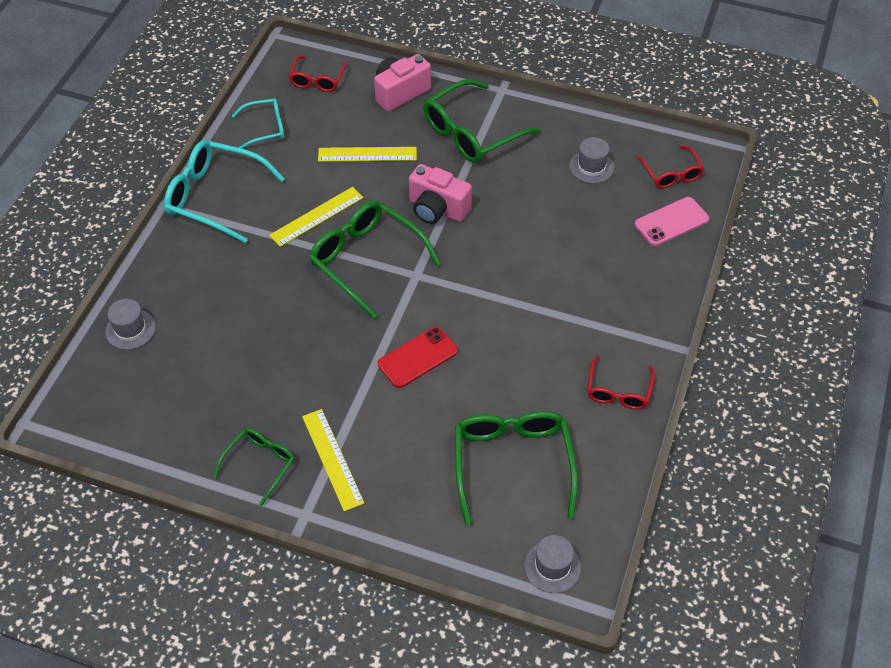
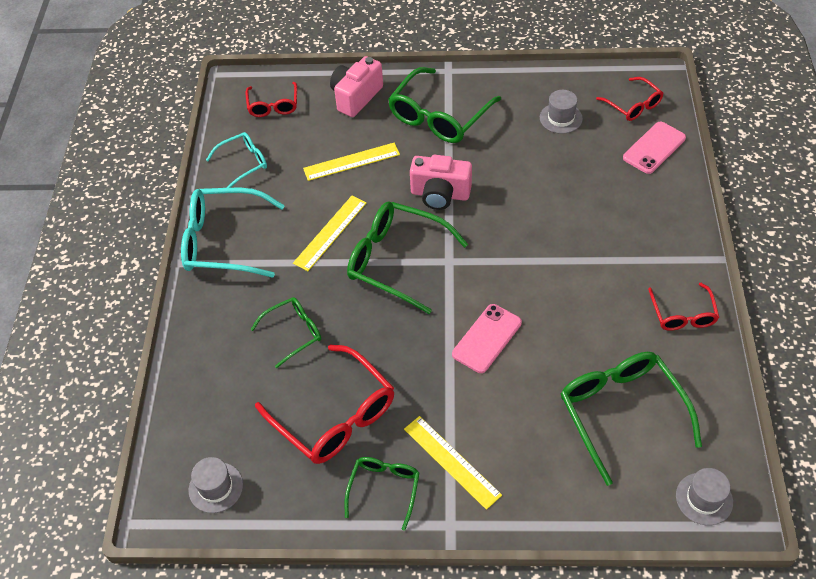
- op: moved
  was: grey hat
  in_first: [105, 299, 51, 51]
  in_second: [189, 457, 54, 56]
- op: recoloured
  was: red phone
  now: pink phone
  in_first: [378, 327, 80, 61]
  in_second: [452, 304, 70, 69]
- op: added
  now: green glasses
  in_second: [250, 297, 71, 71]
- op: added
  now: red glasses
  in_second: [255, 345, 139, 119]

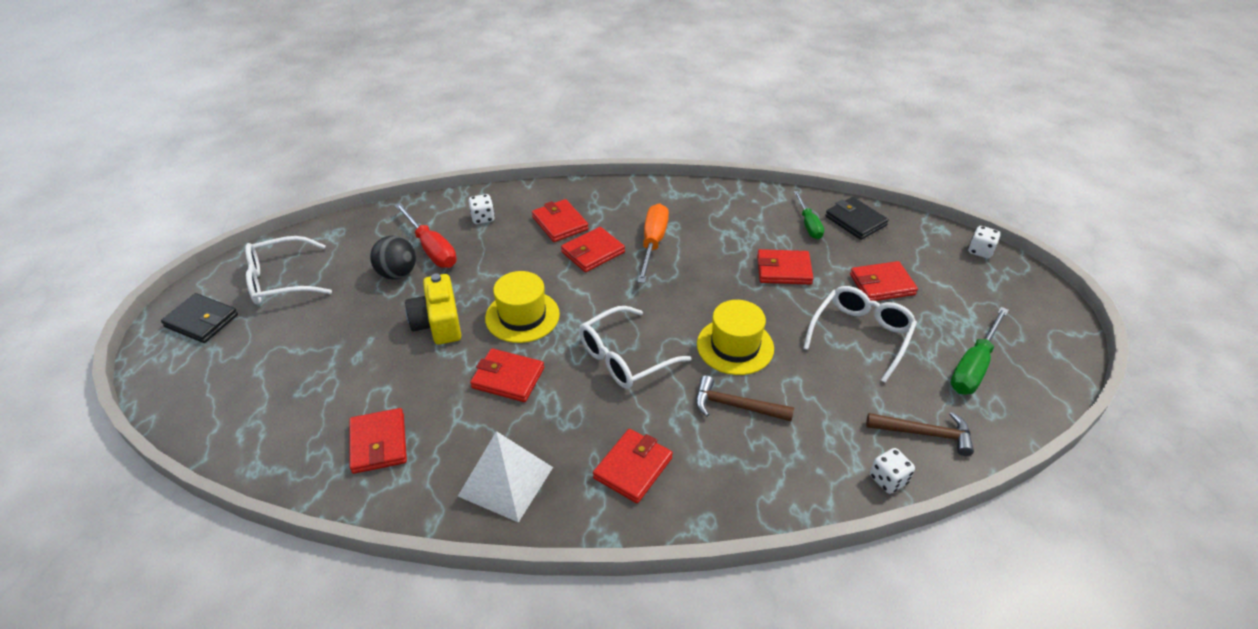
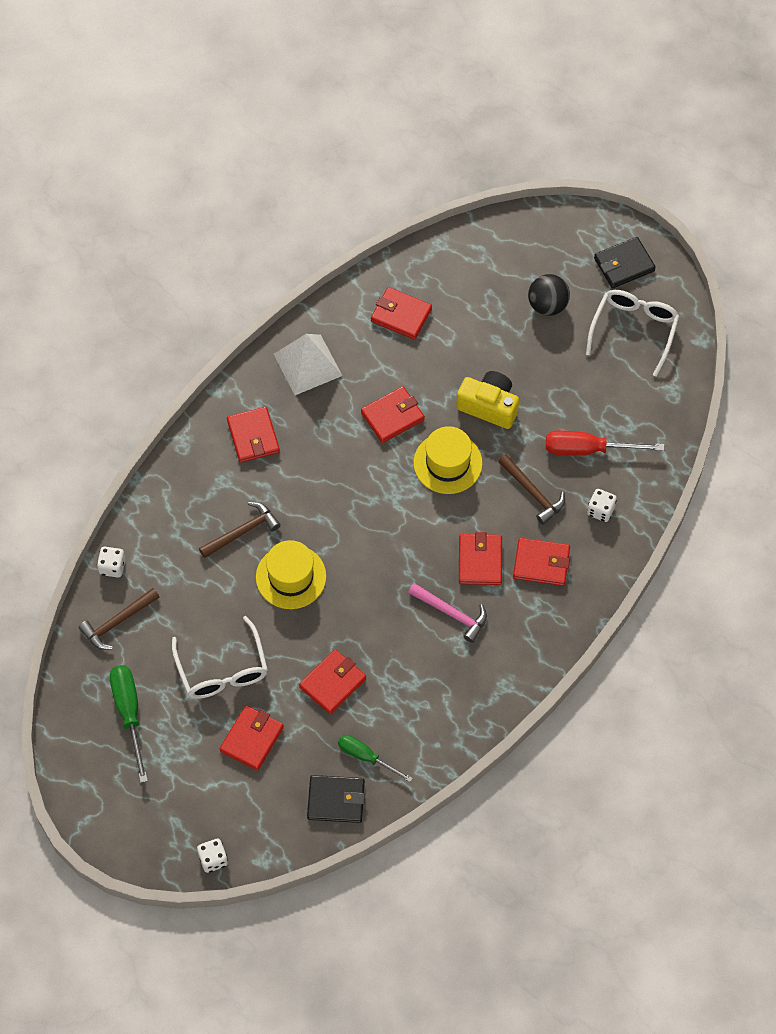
- op: replaced
  was: orange screwdriver
  now: pink hammer
  in_first: [637, 203, 32, 80]
  in_second: [408, 583, 79, 60]
- op: moved
  was: black ball
  in_first: [370, 236, 46, 44]
  in_second: [528, 274, 42, 42]
- op: removed
  was: white glasses
  in_first: [579, 306, 113, 83]
- op: added
  now: brown hammer
  in_second: [498, 454, 67, 71]

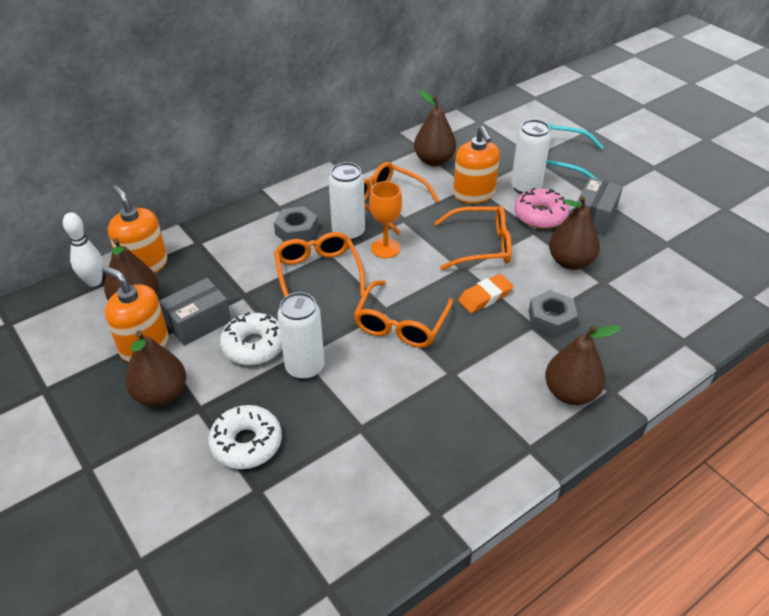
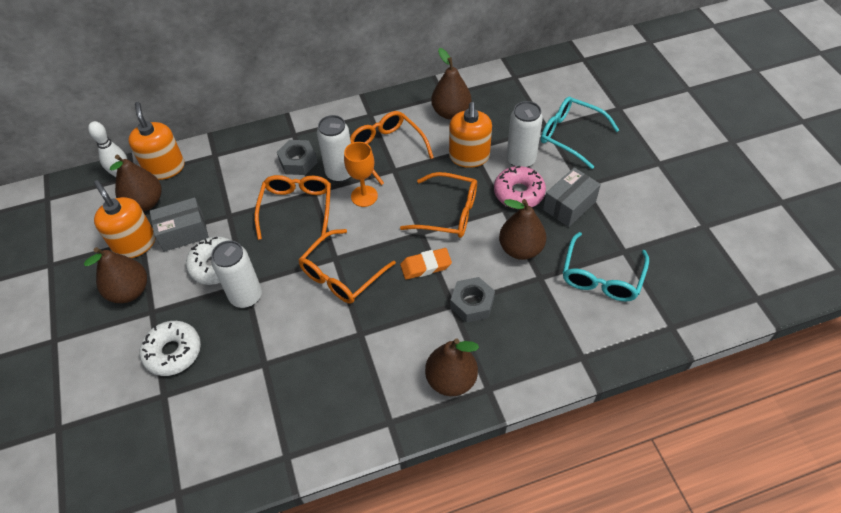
- op: added
  now: turquoise glasses
  in_second: [563, 232, 86, 70]

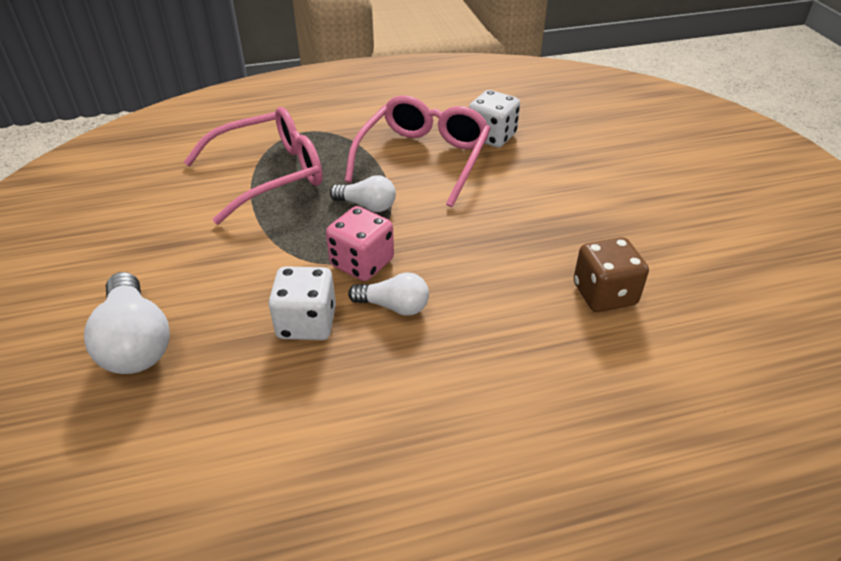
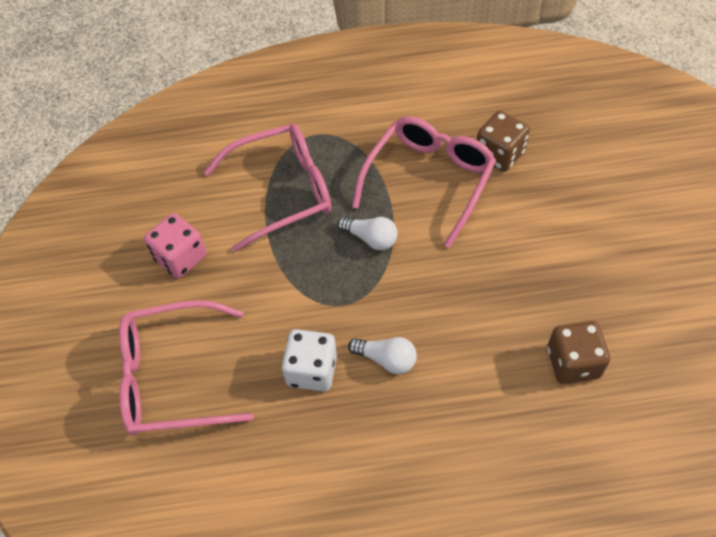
- op: recoloured
  was: white dice
  now: brown dice
  in_first: [469, 90, 51, 57]
  in_second: [477, 111, 53, 61]
- op: moved
  was: pink dice
  in_first: [326, 206, 68, 75]
  in_second: [144, 213, 63, 65]
- op: replaced
  was: white light bulb
  now: pink glasses
  in_first: [84, 272, 86, 102]
  in_second: [119, 300, 135, 135]

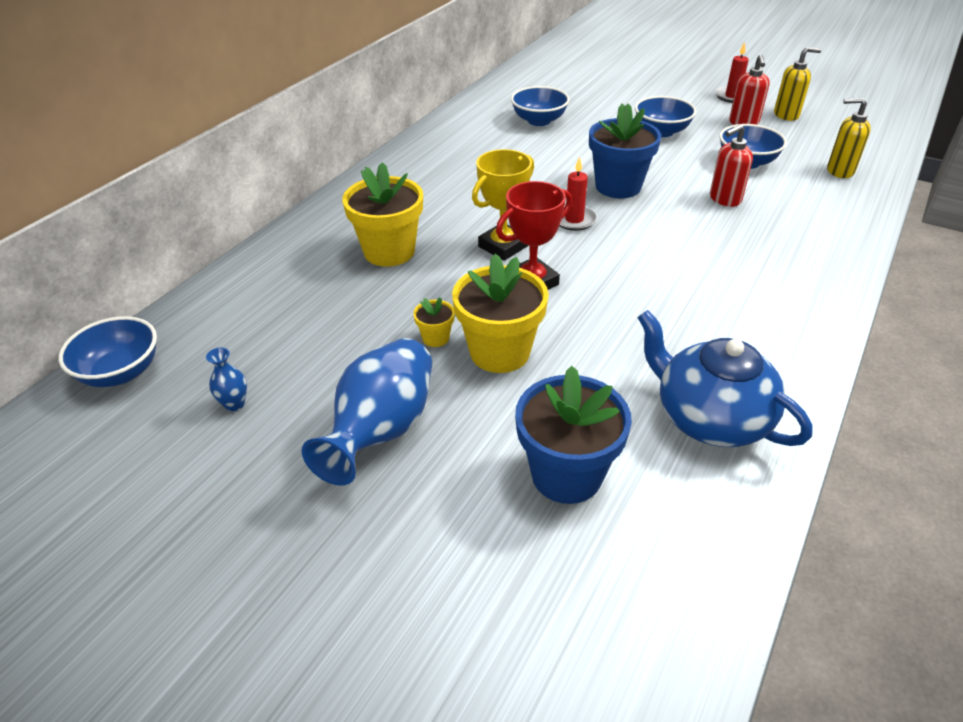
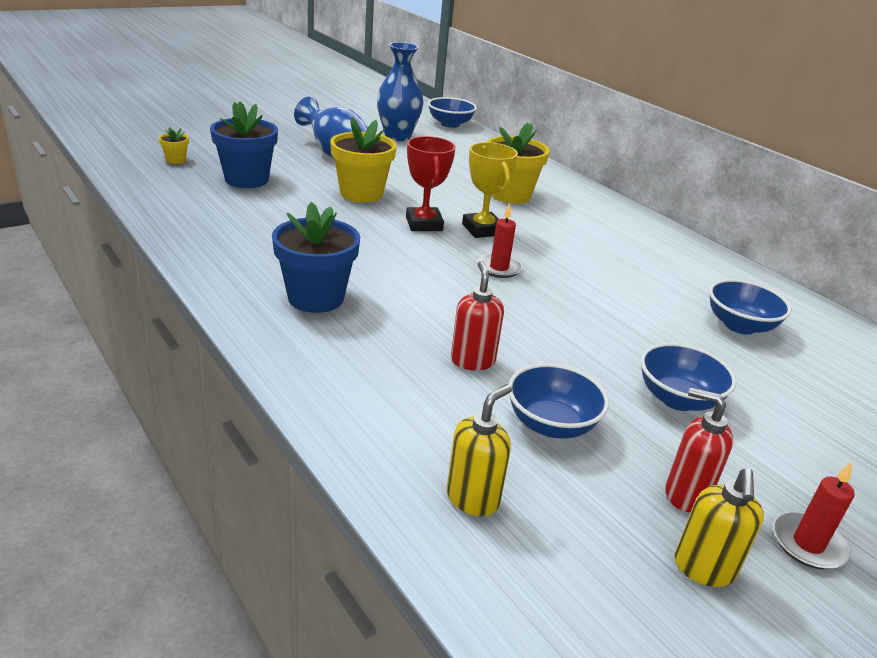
- op: moved
  was: blue flower pot
  in_first: [589, 104, 72, 94]
  in_second: [272, 202, 88, 111]
- op: moved
  was: yellow flower pot
  in_first: [413, 297, 42, 50]
  in_second: [159, 127, 30, 37]
- op: removed
  was: blue teapot
  in_first: [637, 310, 176, 137]
- op: resized
  was: blue vase
  in_first: [206, 347, 41, 64]
  in_second: [377, 42, 47, 99]
  ratio: 2.38

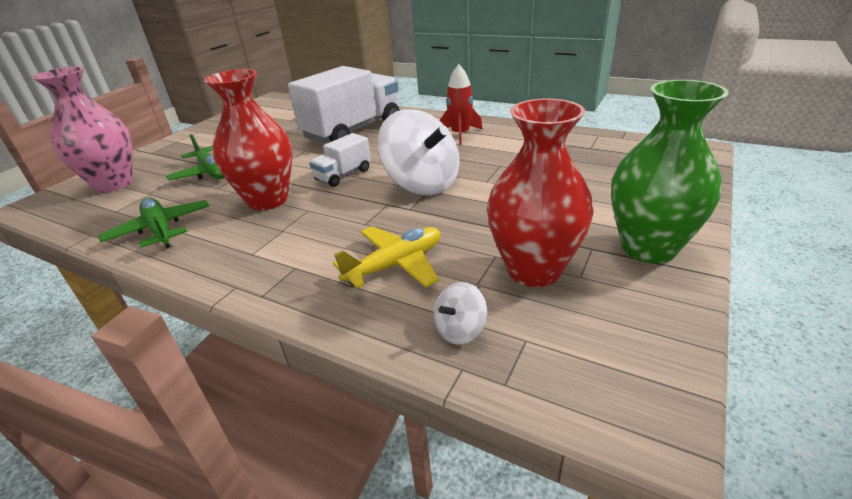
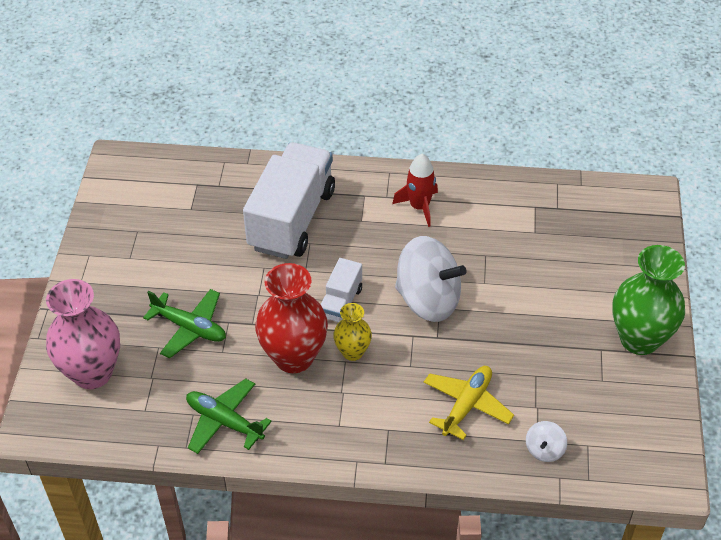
- op: removed
  was: red vase
  in_first: [487, 99, 107, 188]
- op: added
  now: yellow vase
  in_second: [333, 303, 39, 58]

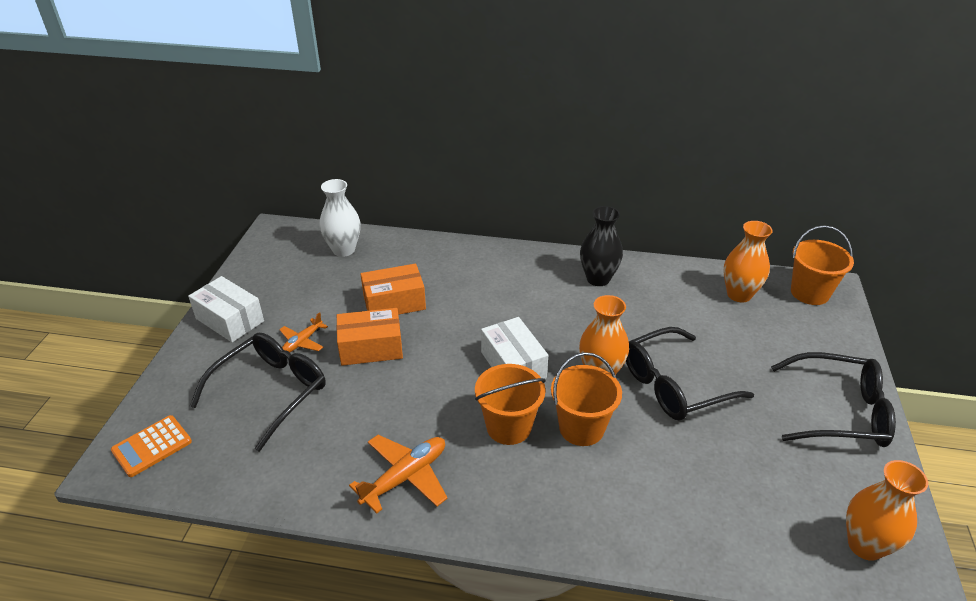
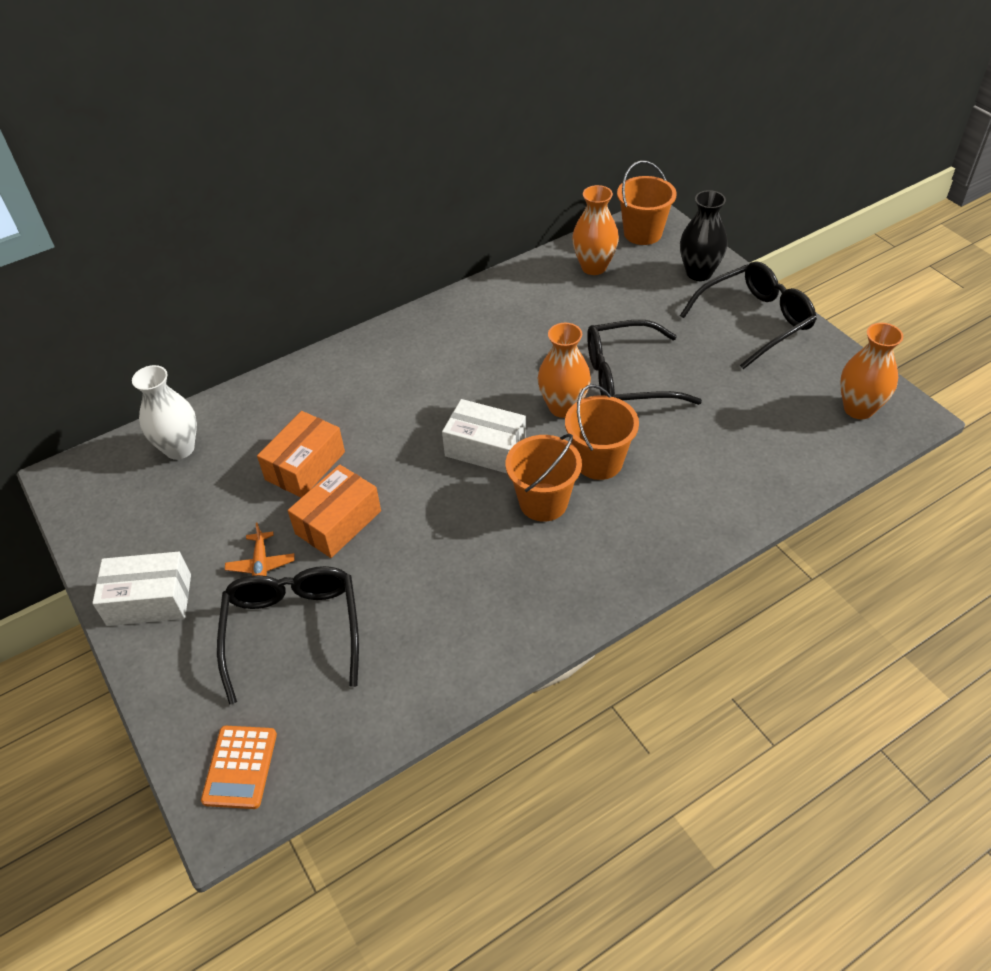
- op: moved
  was: black vase
  in_first: [580, 206, 43, 80]
  in_second: [680, 190, 47, 91]
- op: turned
  was: black glasses
  in_first: [626, 327, 128, 93]
  in_second: [587, 320, 115, 85]
  clockwise: 60
- op: removed
  was: orange plane
  in_first: [349, 435, 99, 79]

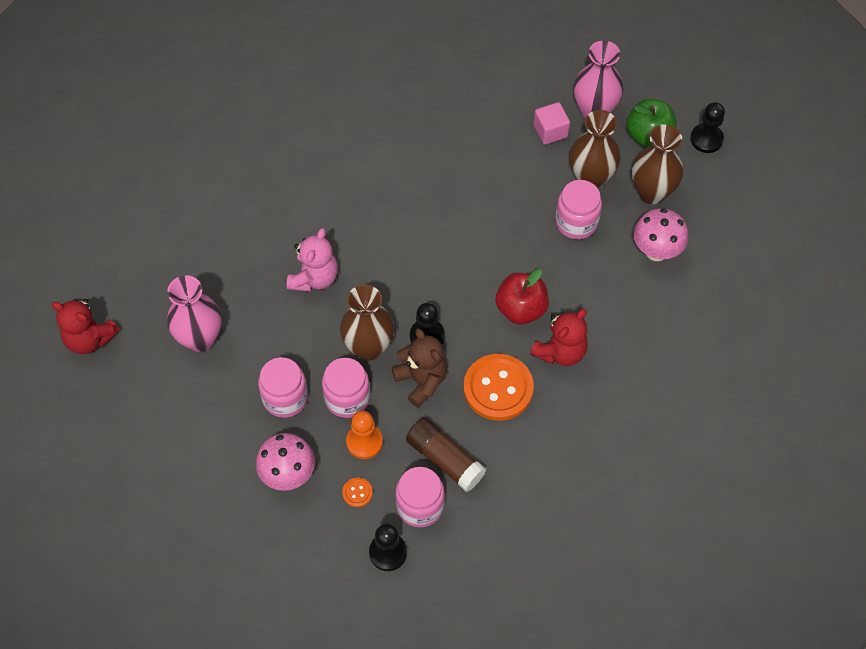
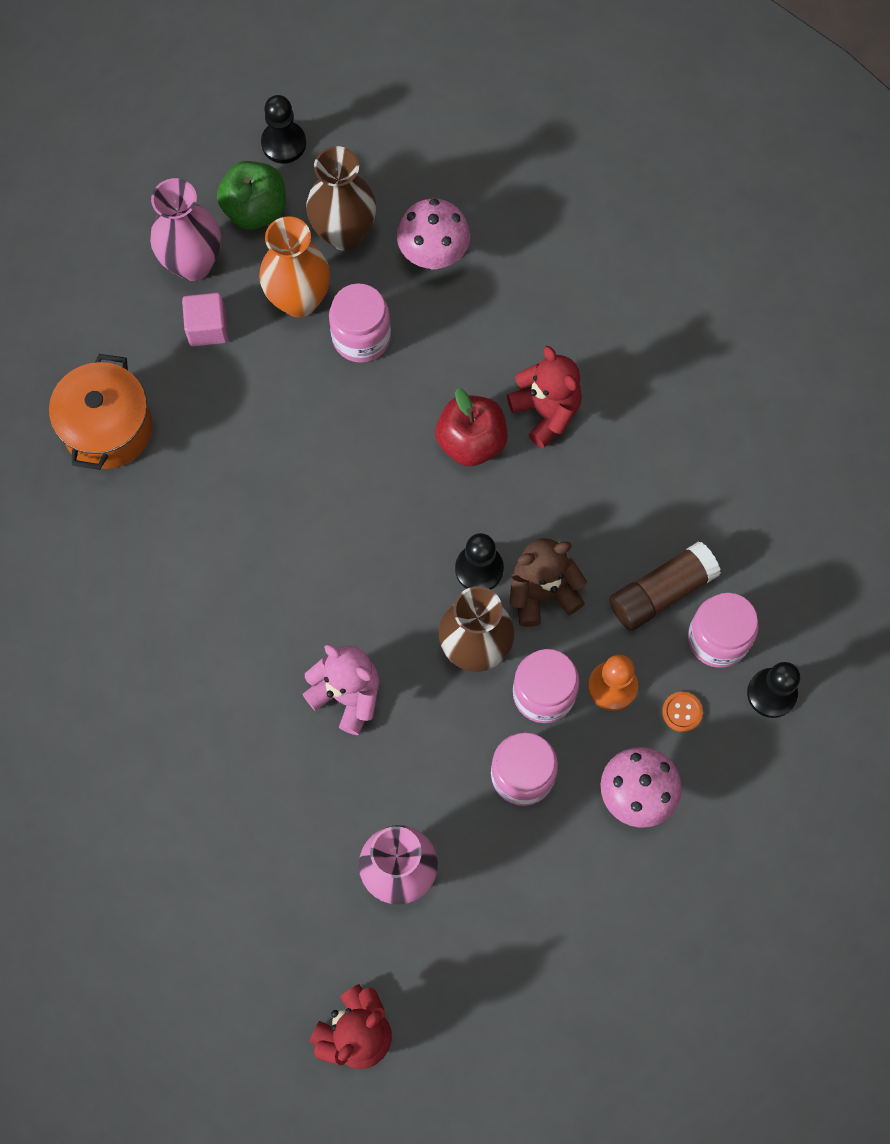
- op: recoloured
  was: brown vase
  now: orange vase
  in_first: [570, 110, 50, 79]
  in_second: [259, 216, 71, 102]
- op: removed
  was: orange button
  in_first: [463, 354, 71, 67]
- op: added
  now: orange pot
  in_second: [49, 354, 104, 116]

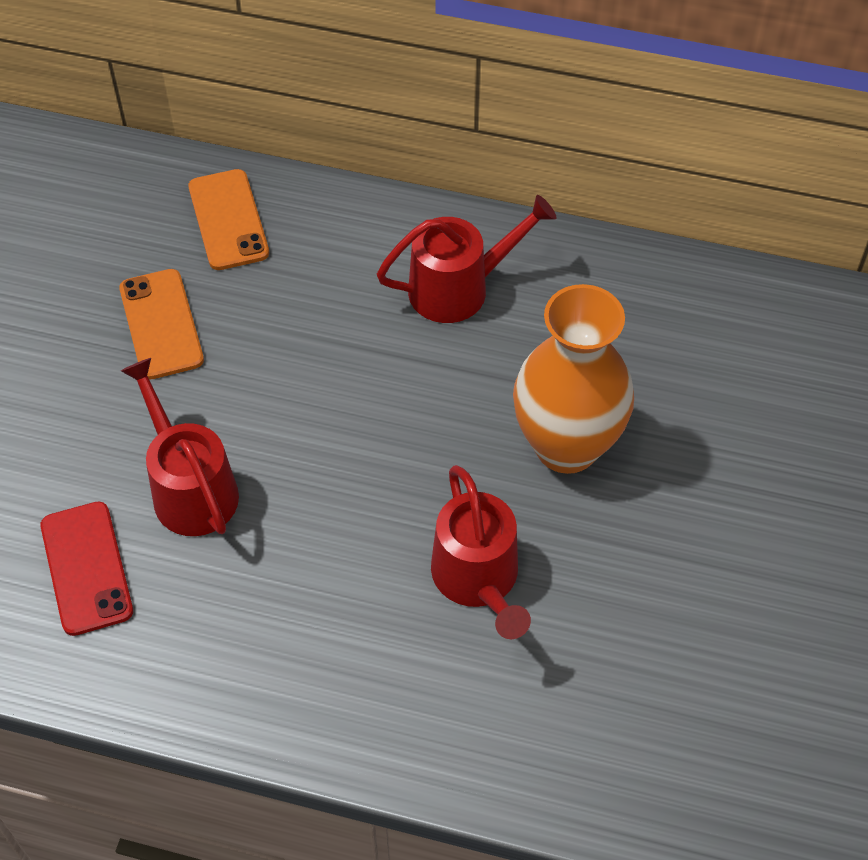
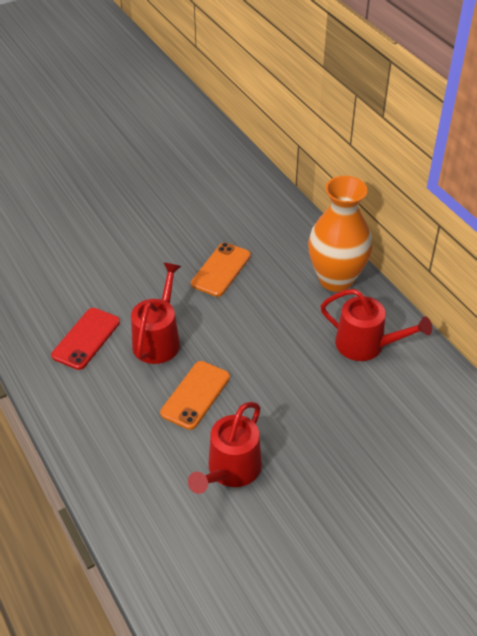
- op: moved
  was: orange phone
  in_first: [188, 169, 81, 101]
  in_second: [160, 361, 70, 69]
- op: moved
  was: orange vase
  in_first: [513, 284, 121, 190]
  in_second: [308, 176, 64, 116]

